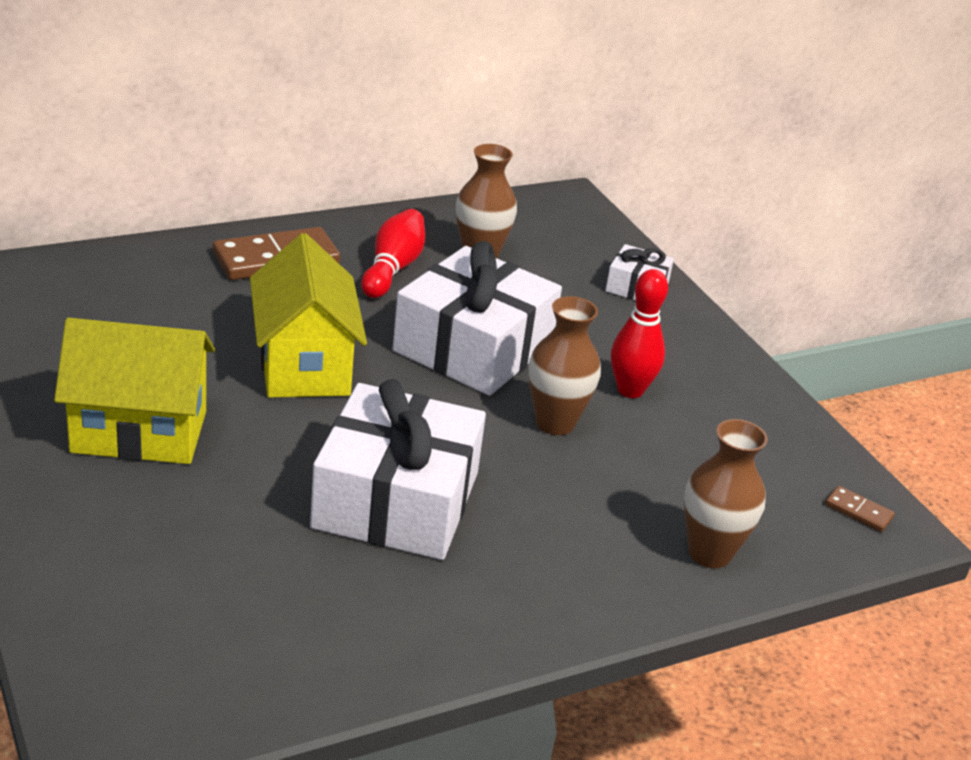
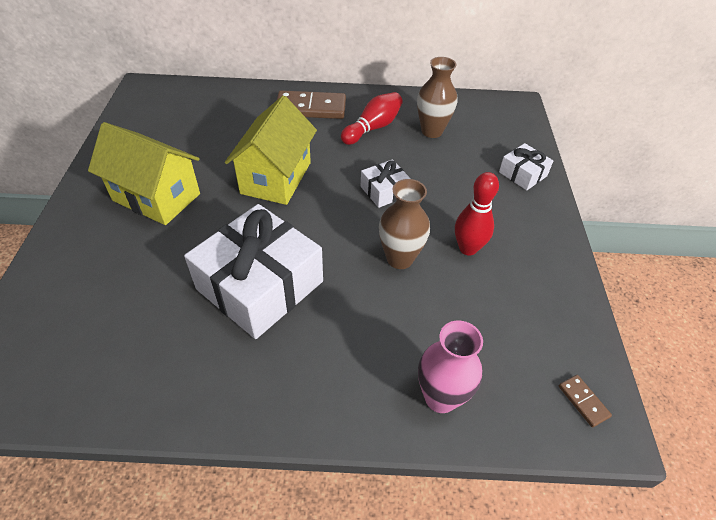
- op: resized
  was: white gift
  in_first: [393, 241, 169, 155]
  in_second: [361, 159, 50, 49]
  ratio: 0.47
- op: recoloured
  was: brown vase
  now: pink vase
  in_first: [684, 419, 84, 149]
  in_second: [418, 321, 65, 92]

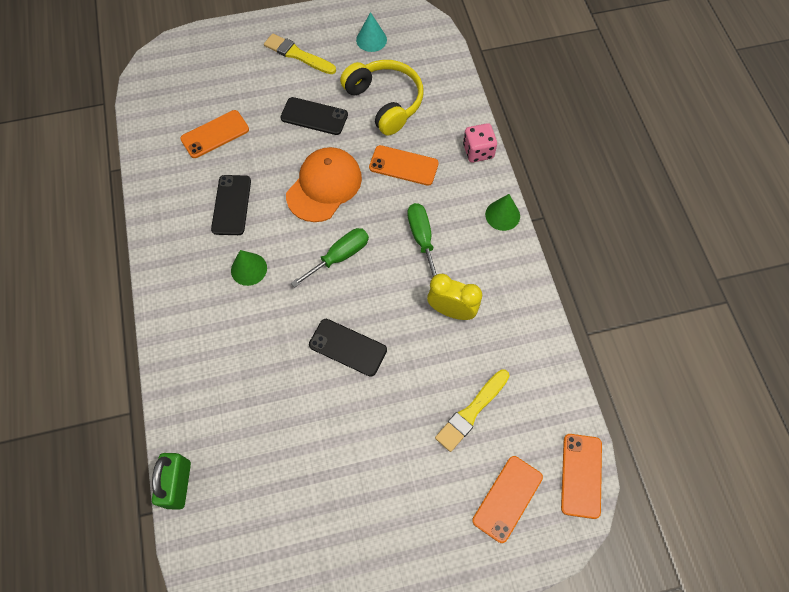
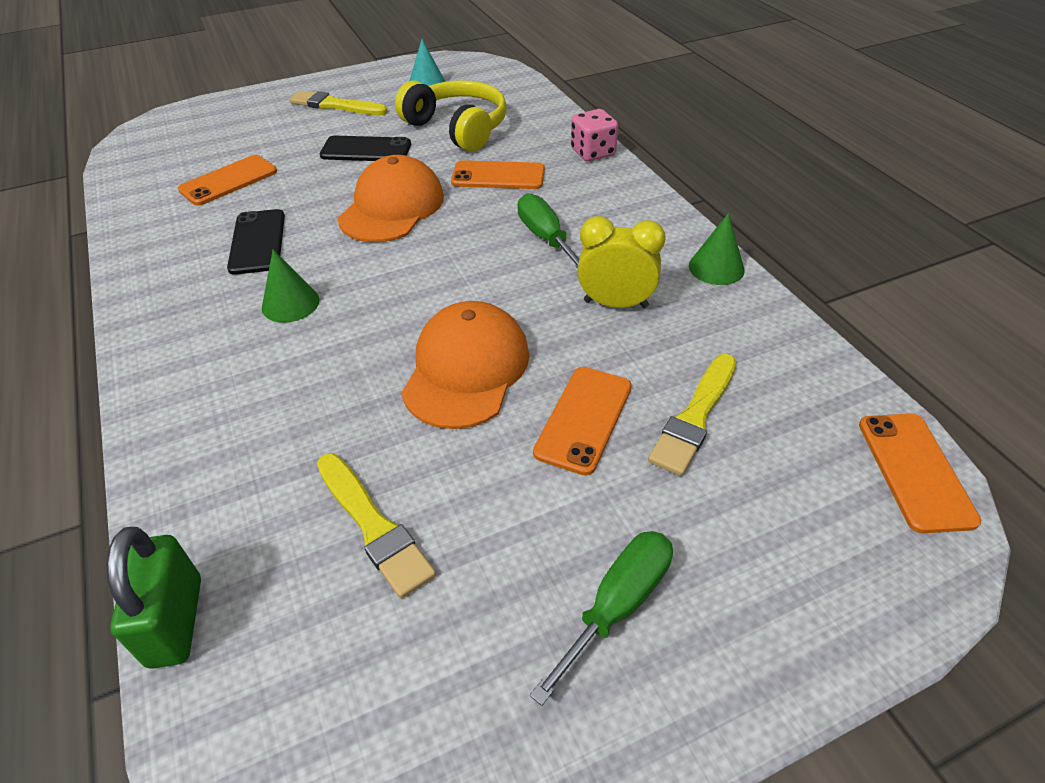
- op: moved
  was: green cone
  in_first: [485, 194, 35, 37]
  in_second: [689, 213, 56, 72]
- op: moved
  was: green screwdriver
  in_first: [291, 228, 78, 60]
  in_second: [530, 531, 143, 175]
- op: replaced
  was: black phone
  now: orange cap
  in_first: [309, 319, 78, 58]
  in_second: [401, 301, 128, 128]
- op: moved
  was: orange phone
  in_first: [472, 456, 71, 87]
  in_second: [533, 367, 99, 108]
- op: added
  now: yellow brush
  in_second: [317, 453, 119, 145]

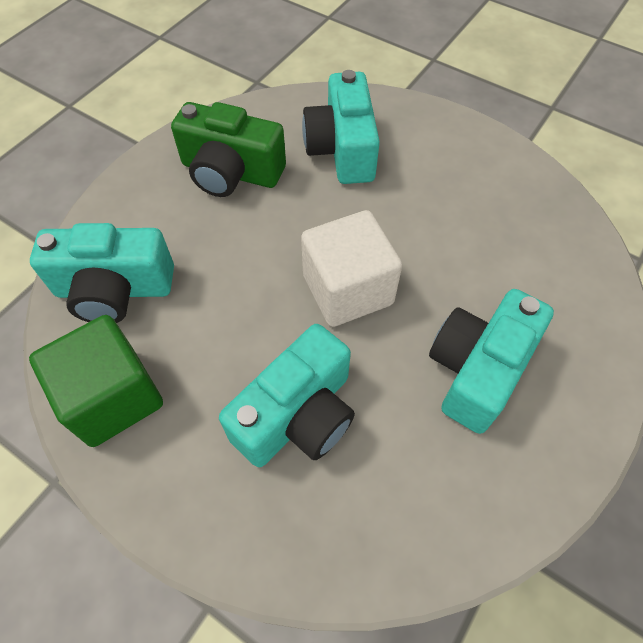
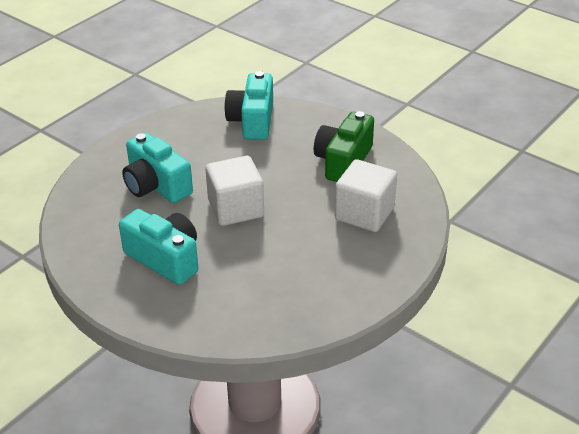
- op: replaced
  was: turquoise camera
  now: white cube
  in_first: [302, 70, 78, 114]
  in_second: [335, 159, 62, 73]
- op: removed
  was: green cube
  in_first: [29, 315, 134, 132]

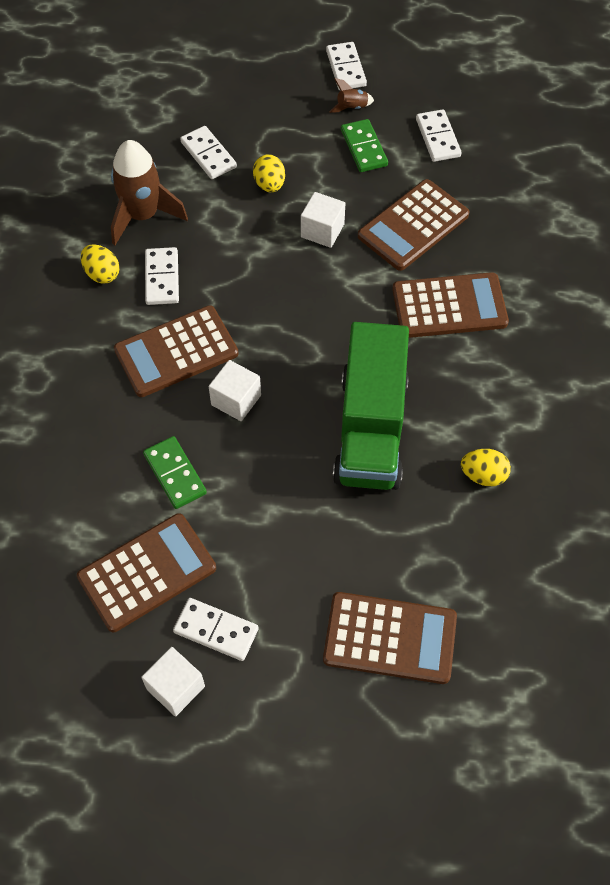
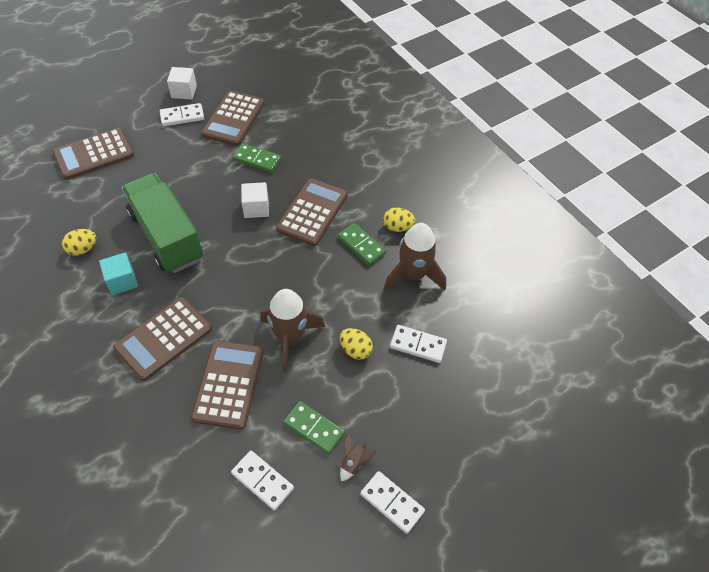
- op: replaced
  was: white cube
  now: brown rocket
  in_first: [301, 192, 44, 56]
  in_second: [260, 289, 65, 84]
- op: recoloured
  was: white domino
  now: green domino
  in_first: [145, 247, 34, 58]
  in_second: [338, 223, 48, 43]
- op: added
  now: turquoise cube
  in_second: [99, 253, 39, 42]

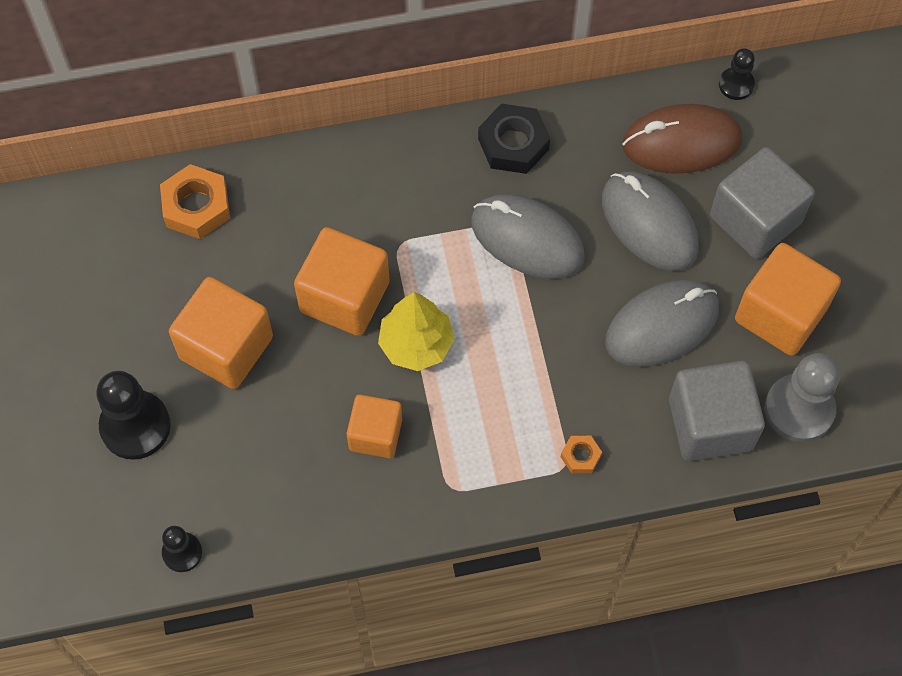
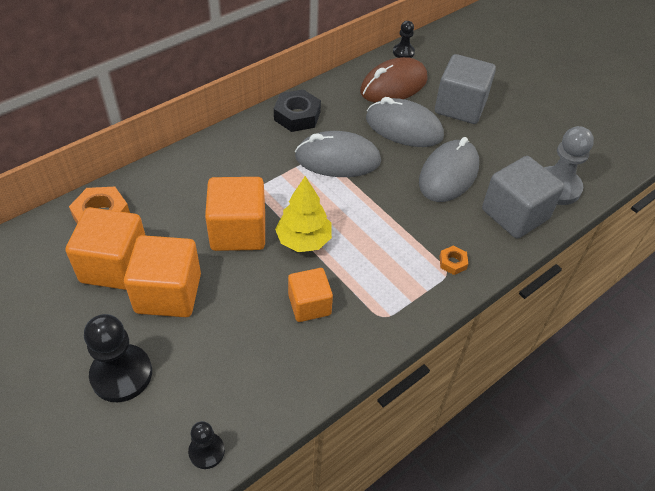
- op: moved
  was: orange cube
  in_first: [735, 243, 106, 113]
  in_second: [65, 207, 81, 83]

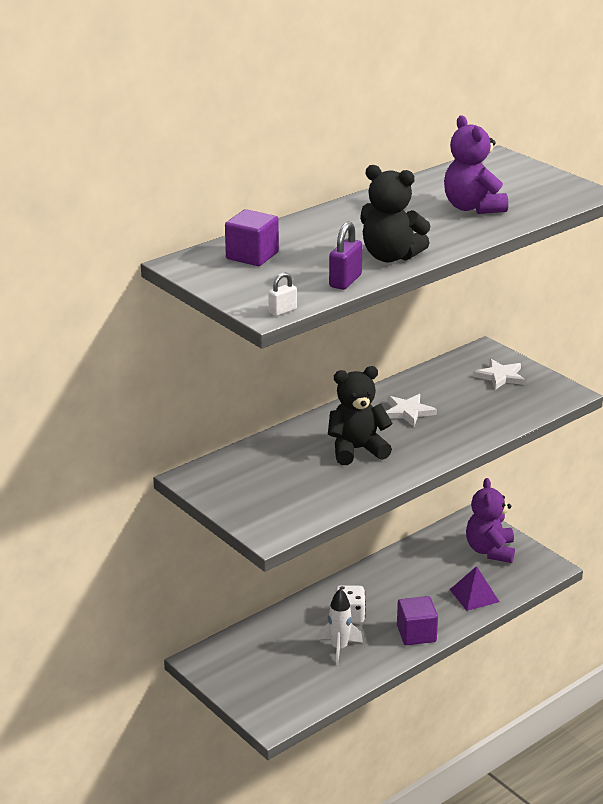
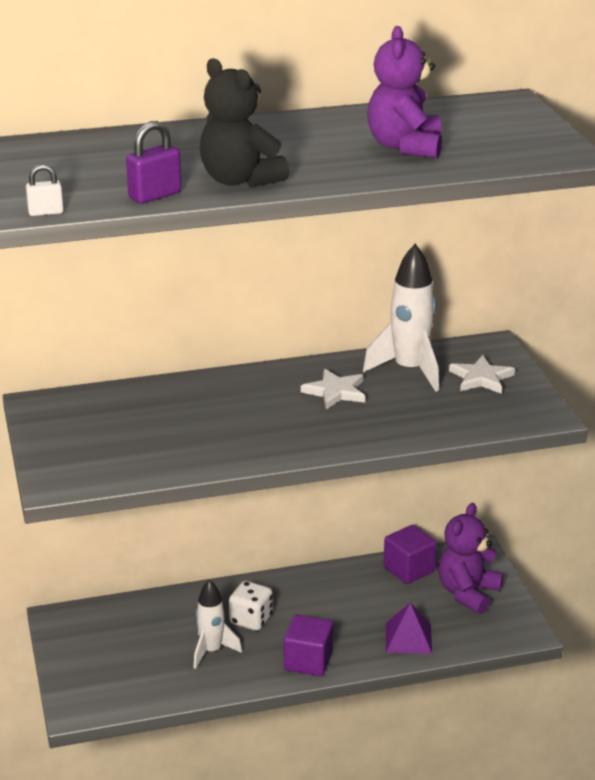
- op: moved
  was: purple cube
  in_first: [225, 209, 54, 57]
  in_second: [383, 525, 54, 59]
- op: removed
  was: black teddy bear
  in_first: [328, 366, 65, 99]
- op: added
  now: white rocket
  in_second: [363, 244, 76, 148]

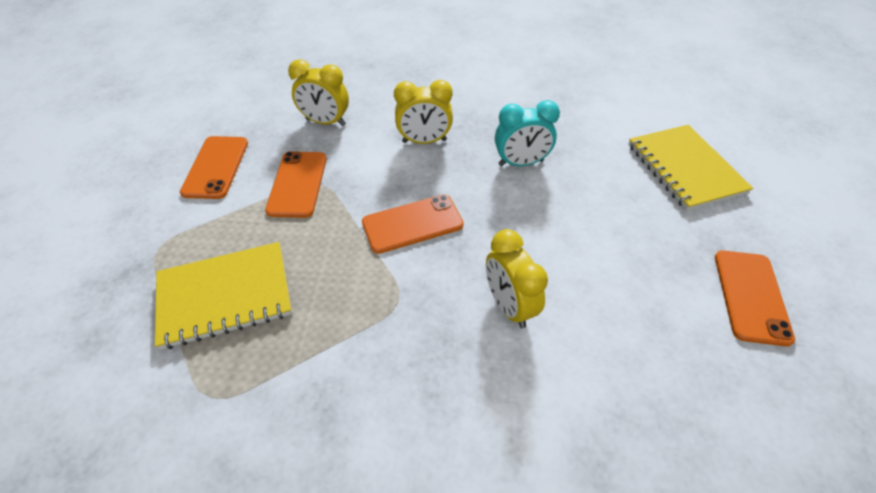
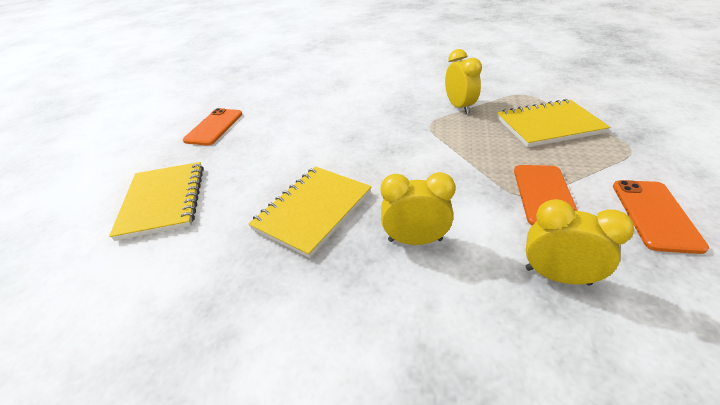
- op: replaced
  was: turquoise clock
  now: yellow notebook
  in_first: [495, 100, 65, 66]
  in_second: [249, 167, 123, 91]
- op: removed
  was: orange phone
  in_first: [362, 194, 102, 60]
- op: moved
  was: yellow clock
  in_first: [486, 229, 62, 99]
  in_second: [445, 49, 37, 65]

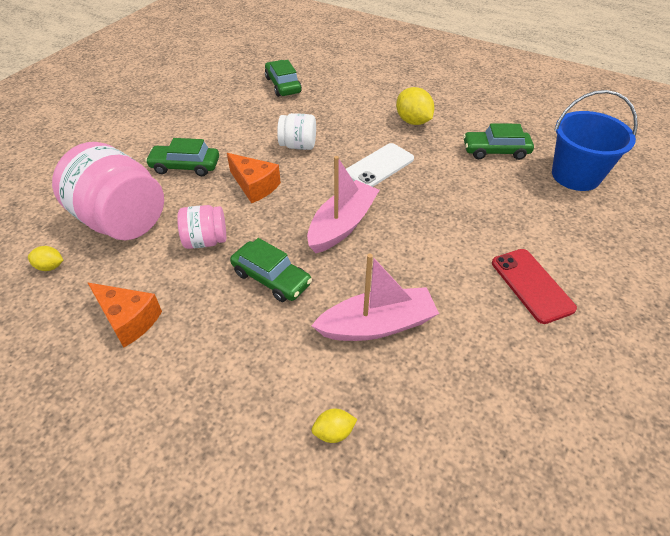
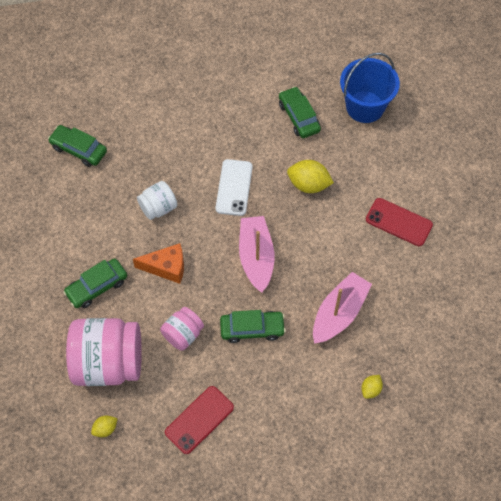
- op: moved
  was: yellow lemon
  in_first: [396, 87, 38, 38]
  in_second: [287, 160, 47, 33]
- op: turned
  was: green car
  in_first: [463, 123, 71, 37]
  in_second: [279, 86, 42, 52]
  clockwise: 105
- op: replaced
  was: orange cheese
  now: red phone
  in_first: [88, 283, 74, 64]
  in_second: [165, 386, 69, 68]

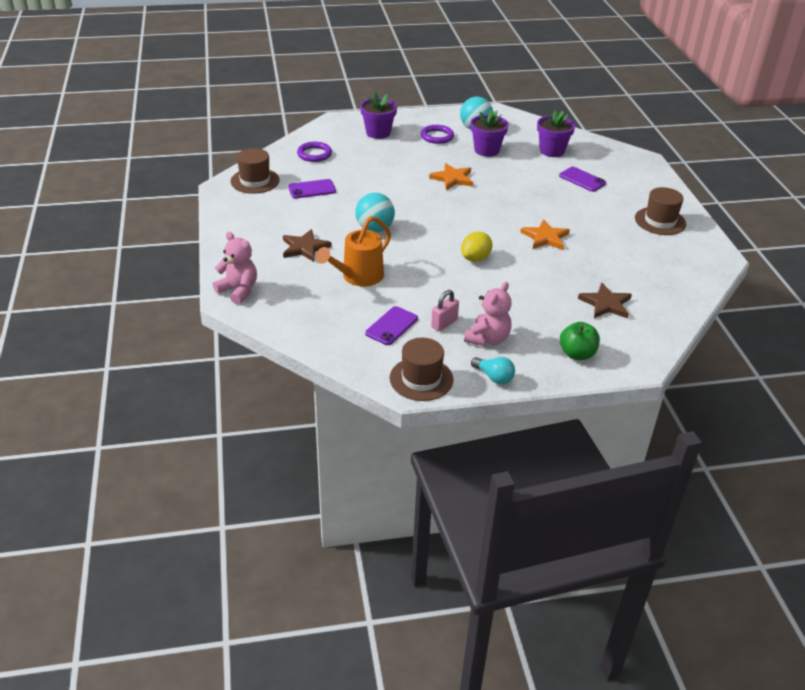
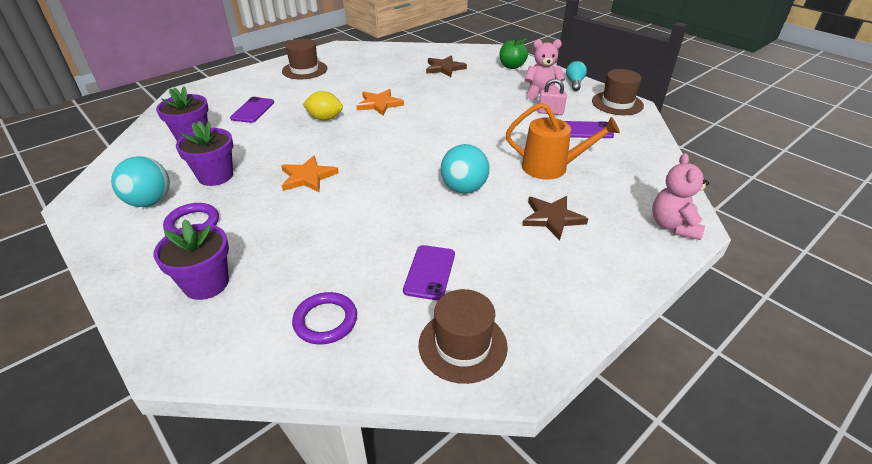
- op: turned
  was: purple phone
  in_first: [288, 179, 48, 19]
  in_second: [403, 245, 52, 55]
  clockwise: 60
- op: moved
  was: yellow lemon
  in_first: [461, 232, 32, 30]
  in_second: [303, 91, 40, 30]

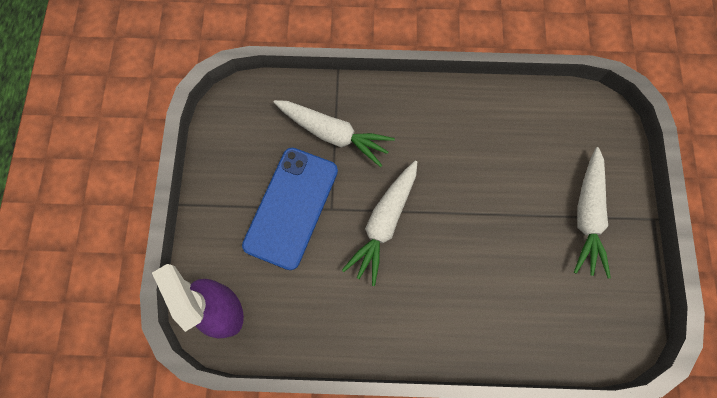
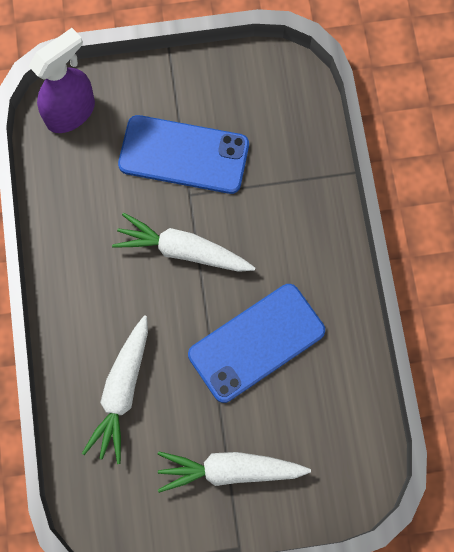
- op: moved
  was: white carrot
  in_first: [274, 100, 121, 67]
  in_second: [82, 315, 66, 149]
- op: added
  now: blue phone
  in_second: [188, 284, 137, 119]

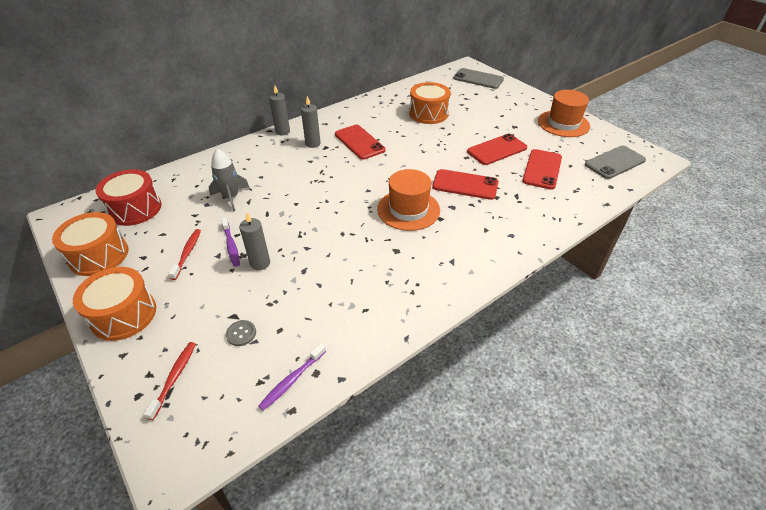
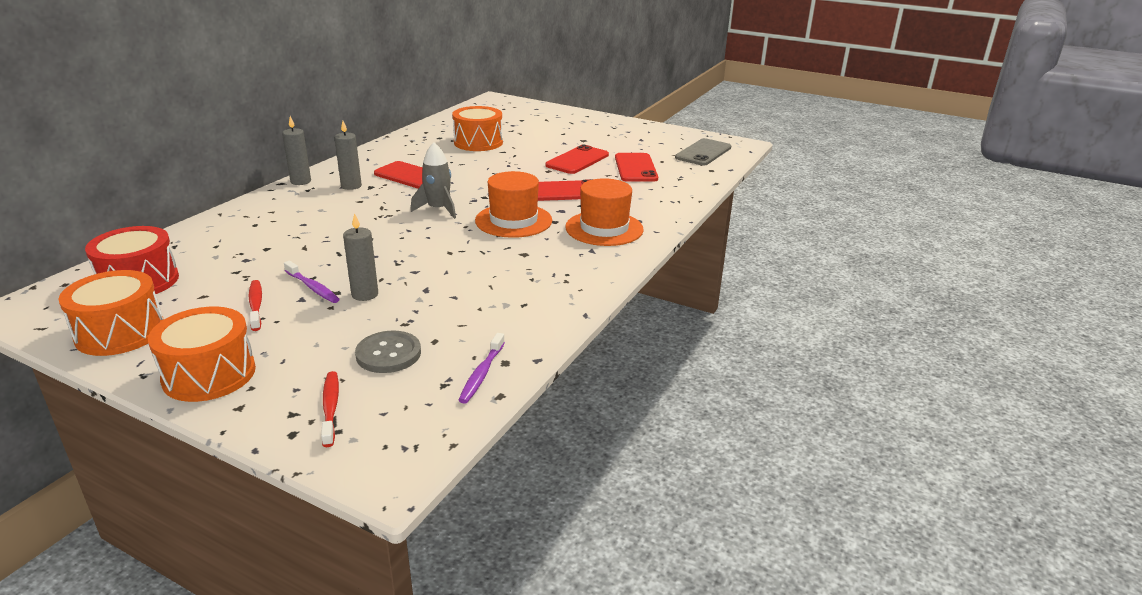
- op: removed
  was: grey phone
  in_first: [453, 68, 51, 21]
- op: moved
  was: orange hat
  in_first: [538, 90, 52, 47]
  in_second: [565, 178, 79, 68]
- op: moved
  was: grey rocket
  in_first: [209, 149, 41, 63]
  in_second: [411, 142, 45, 77]
- op: resized
  was: grey button
  in_first: [226, 320, 30, 26]
  in_second: [355, 330, 66, 43]
  ratio: 1.68

